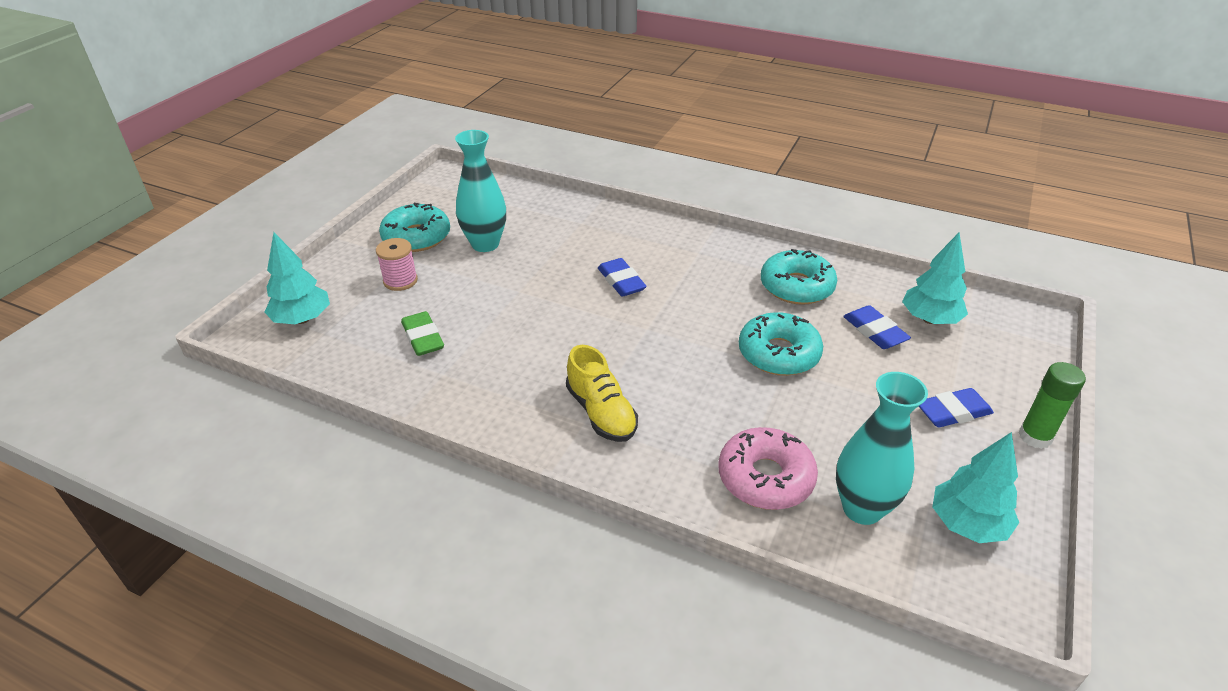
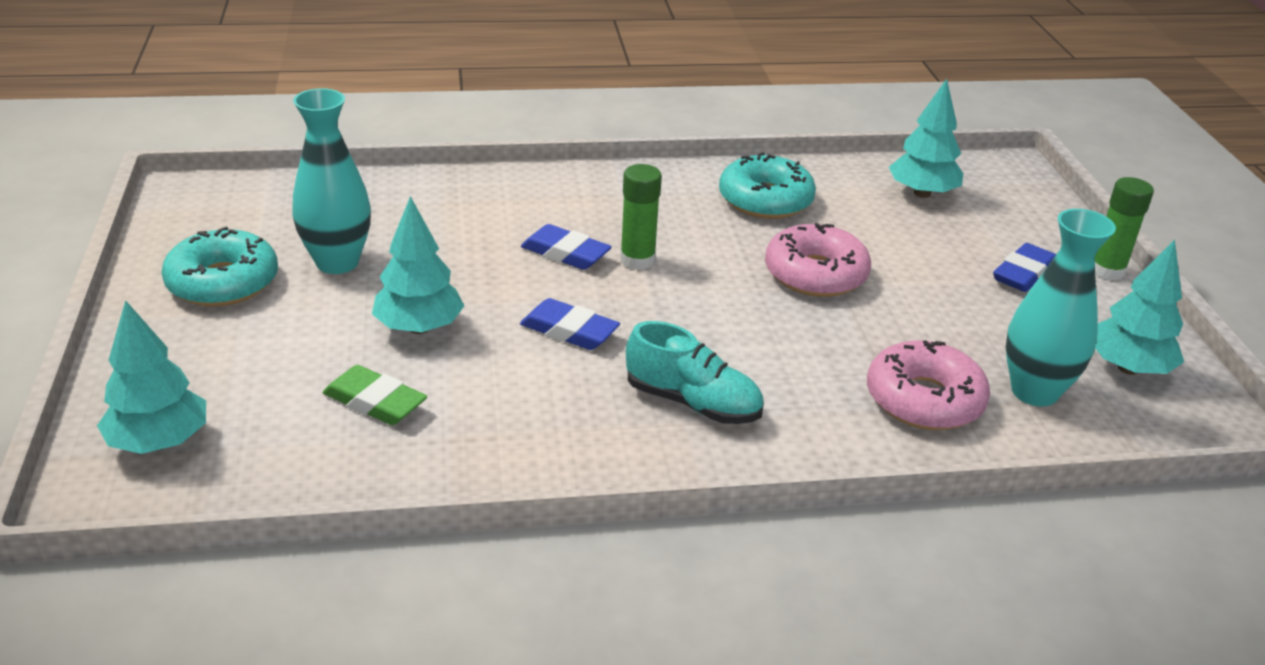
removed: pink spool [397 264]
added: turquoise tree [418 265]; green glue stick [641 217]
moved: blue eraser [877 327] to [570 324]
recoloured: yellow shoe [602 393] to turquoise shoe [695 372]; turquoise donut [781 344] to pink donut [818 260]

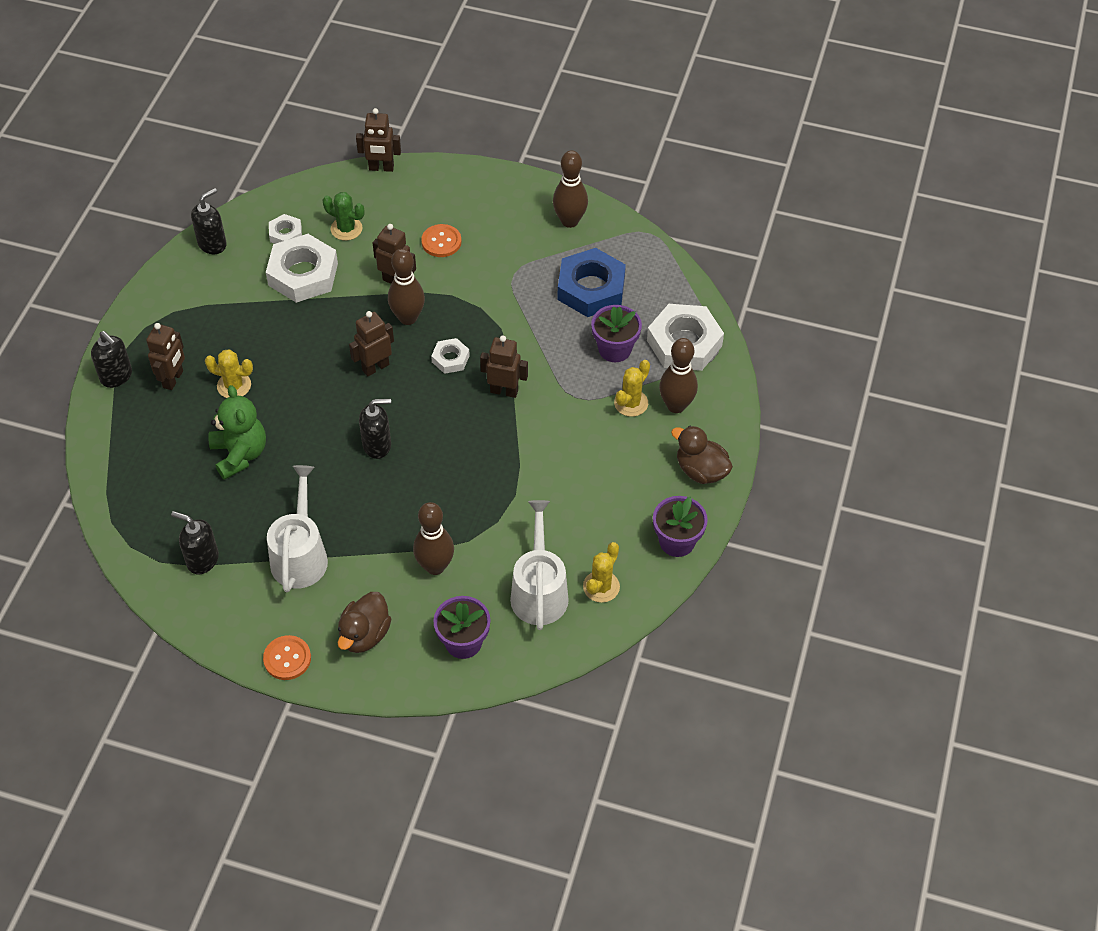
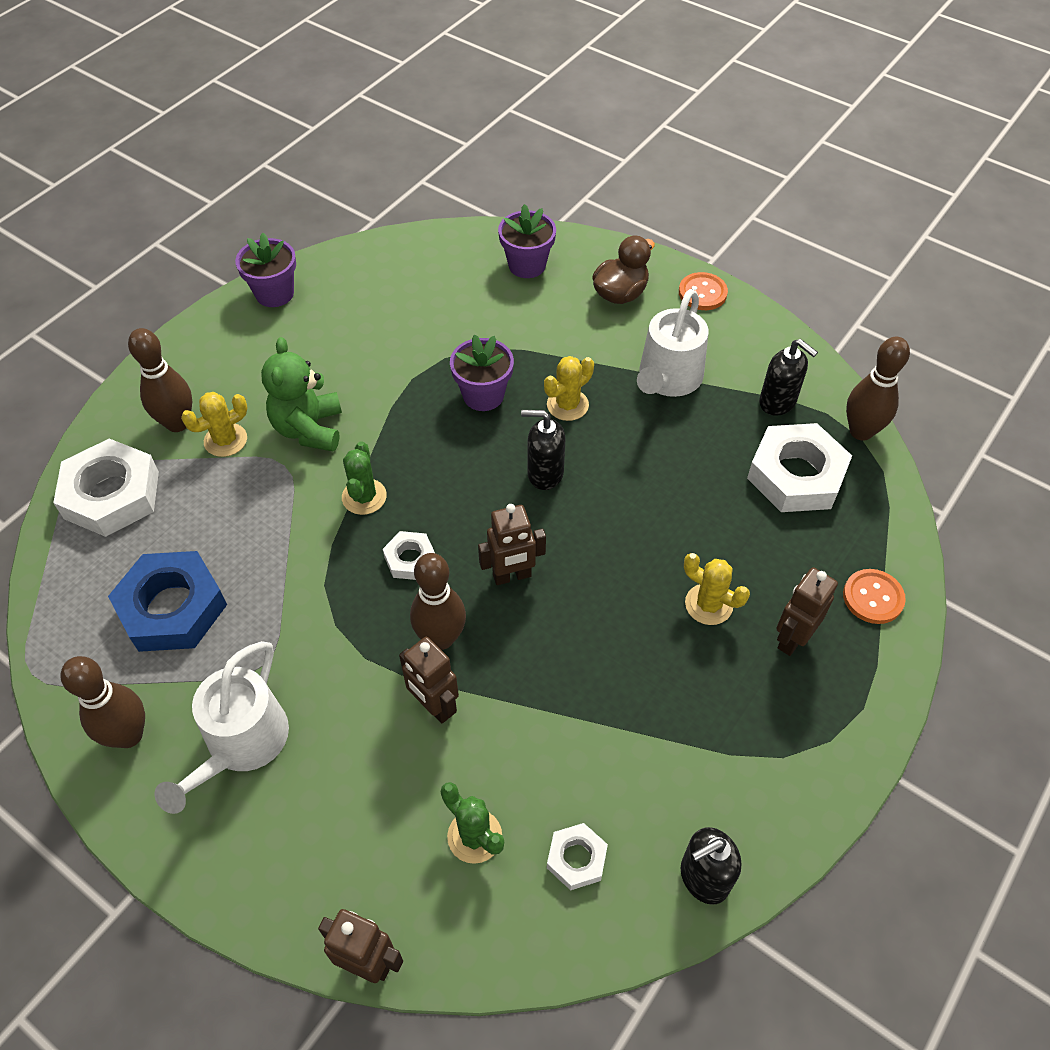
removed: black soap dispenser [111 359]; brown duck [702 455]
moved: white watering can [539 565] to [222 727]; green teddy bear [237 432] to [301 394]; purple flower pot [616 333] to [482 372]; yellow cactus [601 572] to [569 388]; white nut [302 268] to [799 467]; orange button [441 240] to [874 596]; brown bowling pin [433 538] to [878 389]
replaced: brown robot [504 366] to green cactus [364 478]

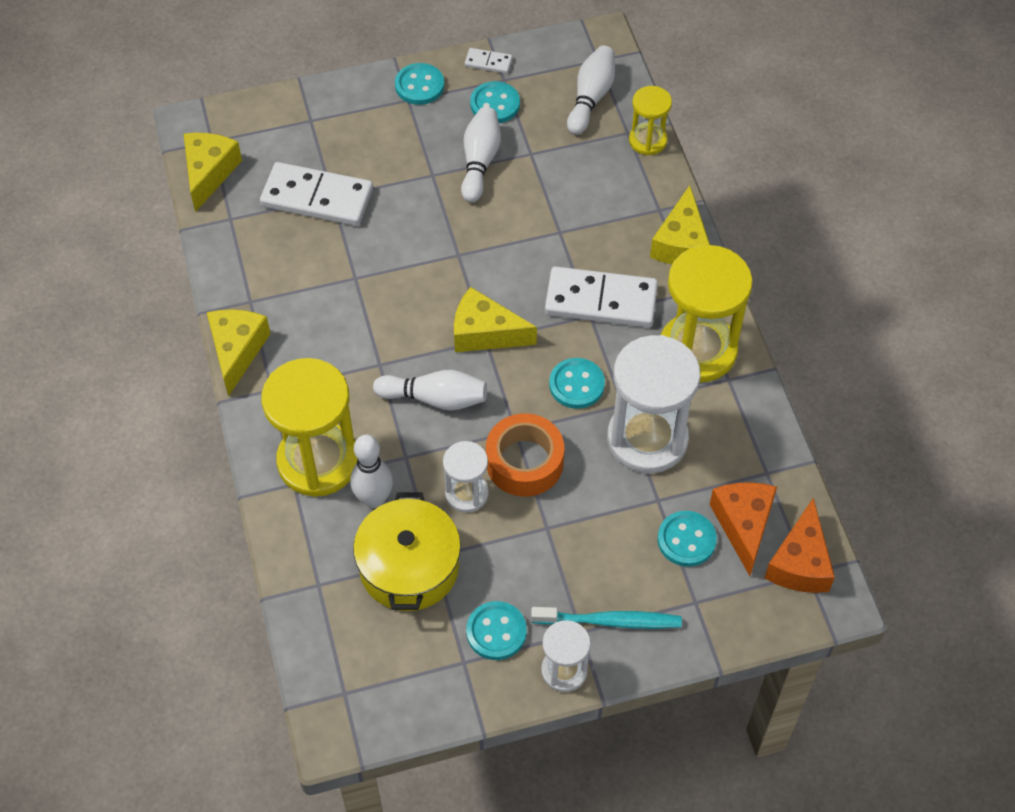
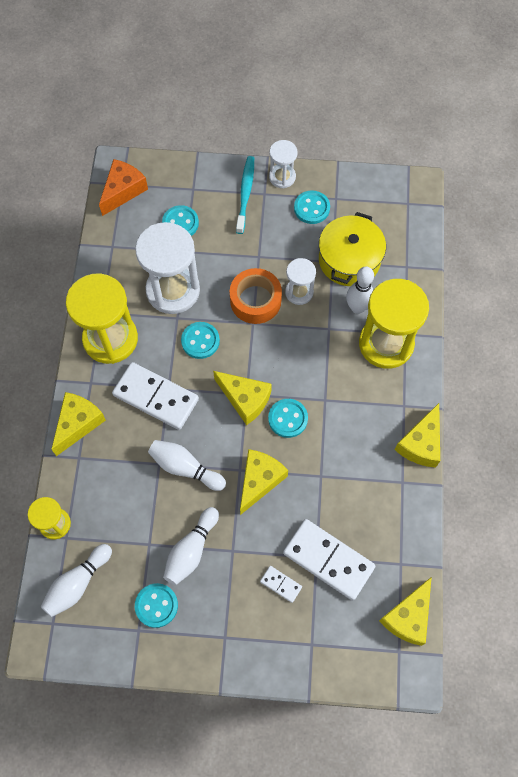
removed: orange cheese [743 529]
added: yellow cheese [264 482]
moved: white bowling pin [430 390] to [187 465]; white domino [488 61] to [281 584]; turquoise button [419 84] to [288 418]
turned: turquoise toothbrush [606 618] = [245 195] 75 degrees clockwise

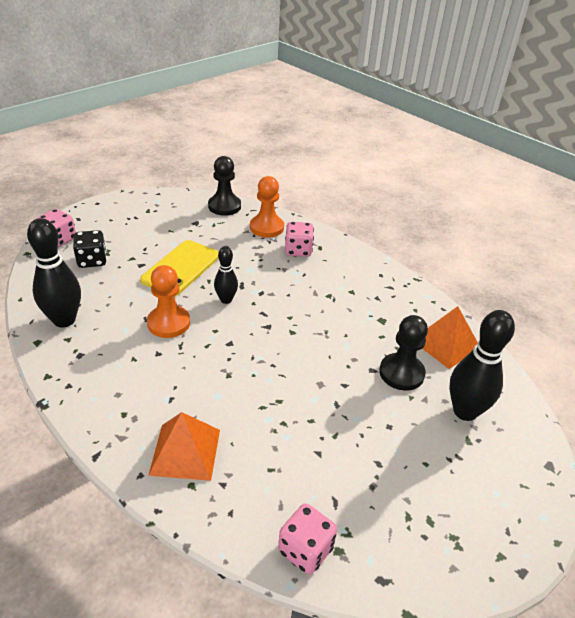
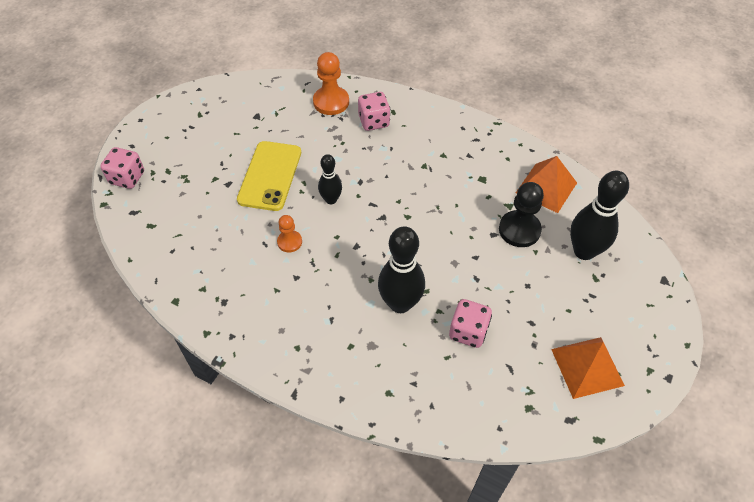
removed: black dice [90 249]; black pawn [224 186]
moved: black bowling pin [54 272] to [401 269]; pink dice [307 539] to [470 323]; orange pyramid [184 446] to [588 368]
resized: orange pawn [168 301] = [289 234] x0.59

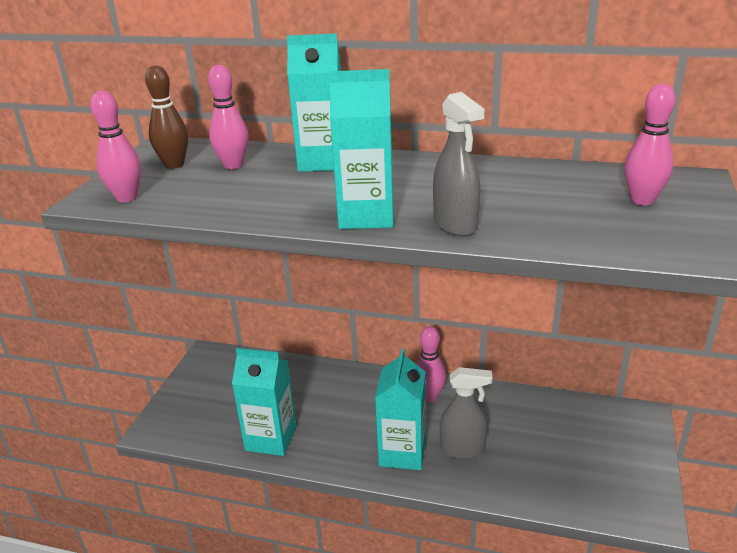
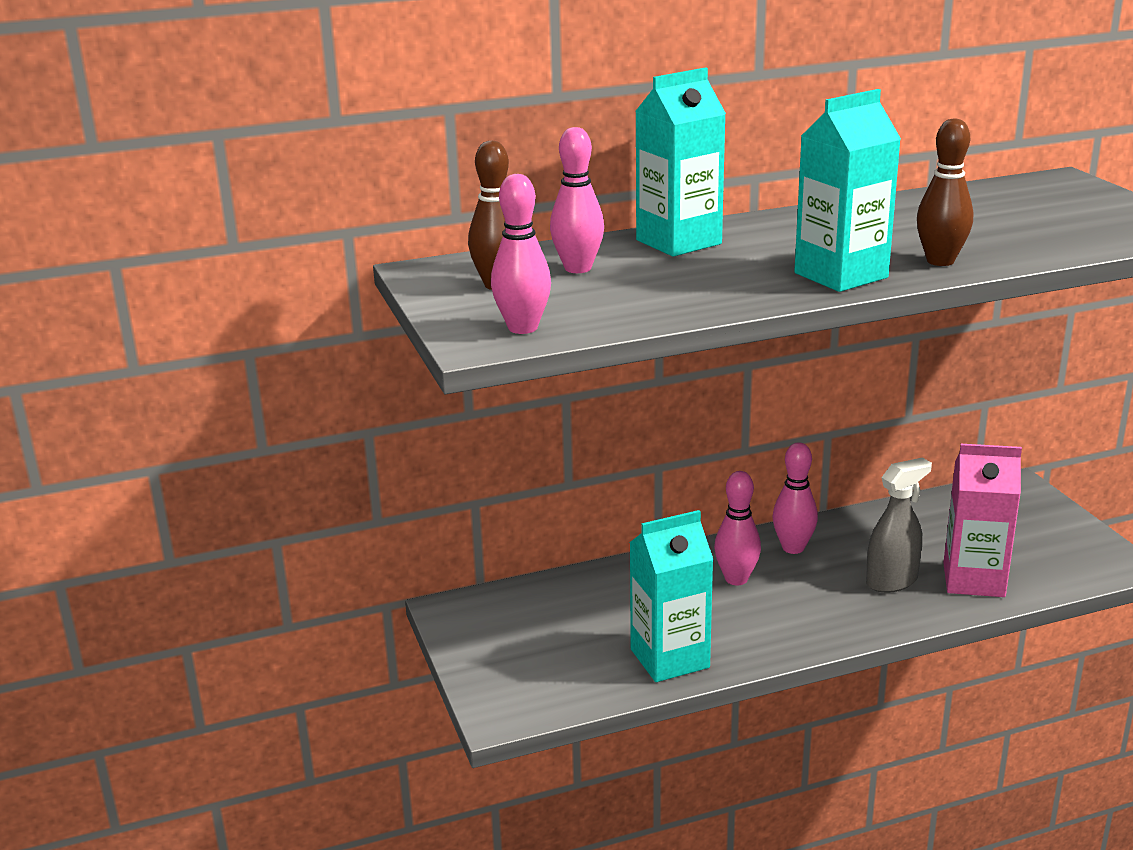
removed: turquoise carton [400 409]
added: pink carton [982 520]
moved: pink bowling pin [650 145] to [737 528]
replaced: grey spray bottle [458 164] to brown bowling pin [945 192]

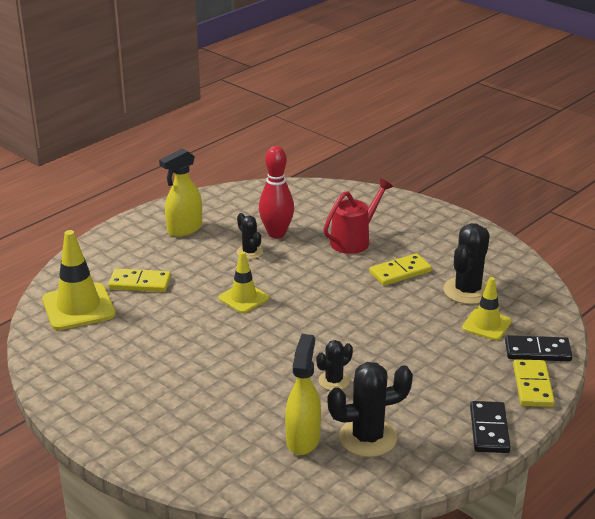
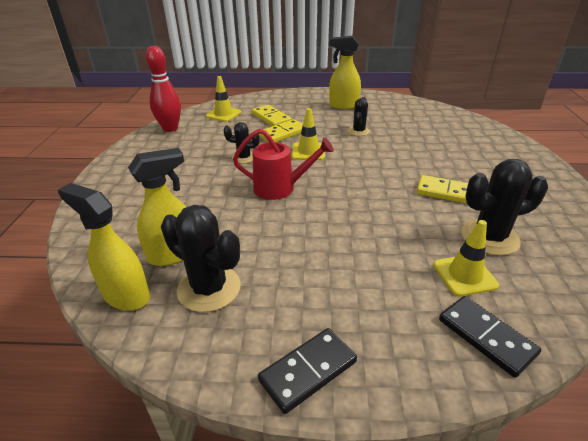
added: yellow spray bottle [104 247]
moved: red bowling pin [276 192] to [163 89]; black cactus [334 365] to [241 143]; red watering can [358 216] to [283 164]; yellow domino [534 383] to [281 130]
resized: yellow traffic cone [79 280] = [223 99] x0.62

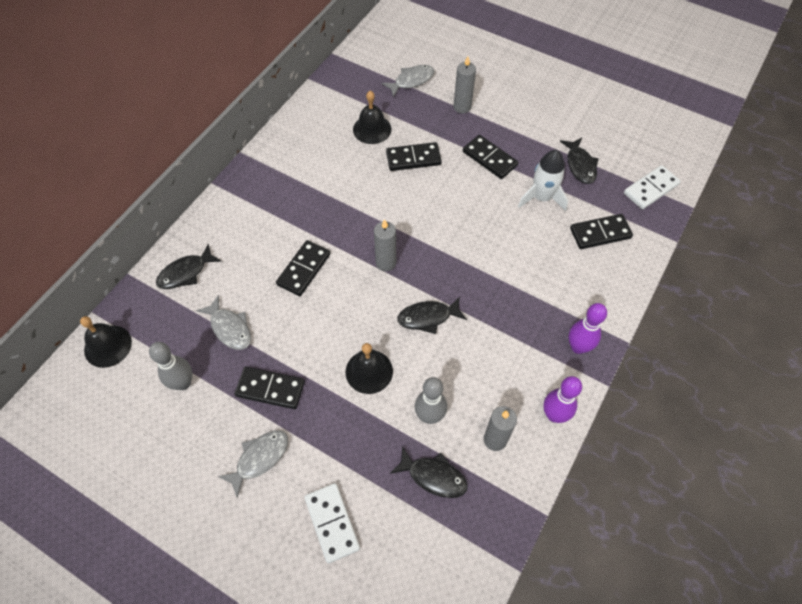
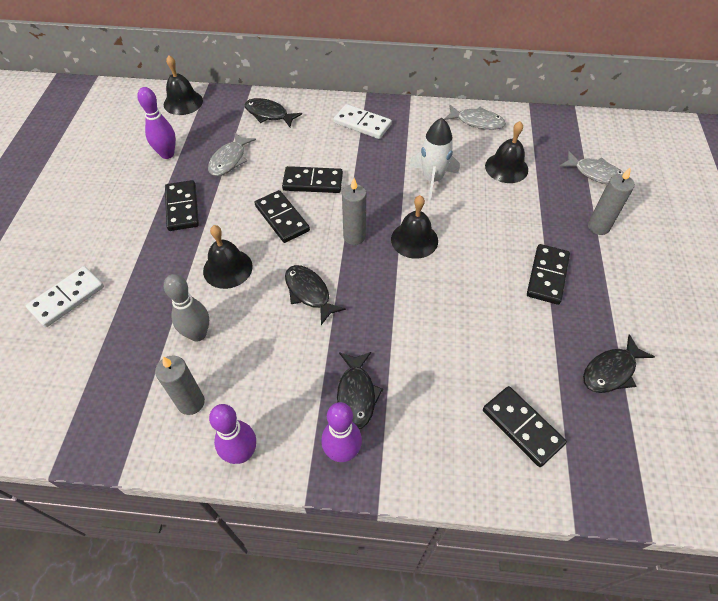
added: black bell [414 227]
moved: black domino [414 156] to [282 216]; white domino [652 187] to [362 121]; black fish [429 472] to [360 390]; white rocket [543 180] to [434 159]; grey fish [253 464] to [475 117]
recoloured: grey bowling pin [170 366] to purple bowling pin [156 123]

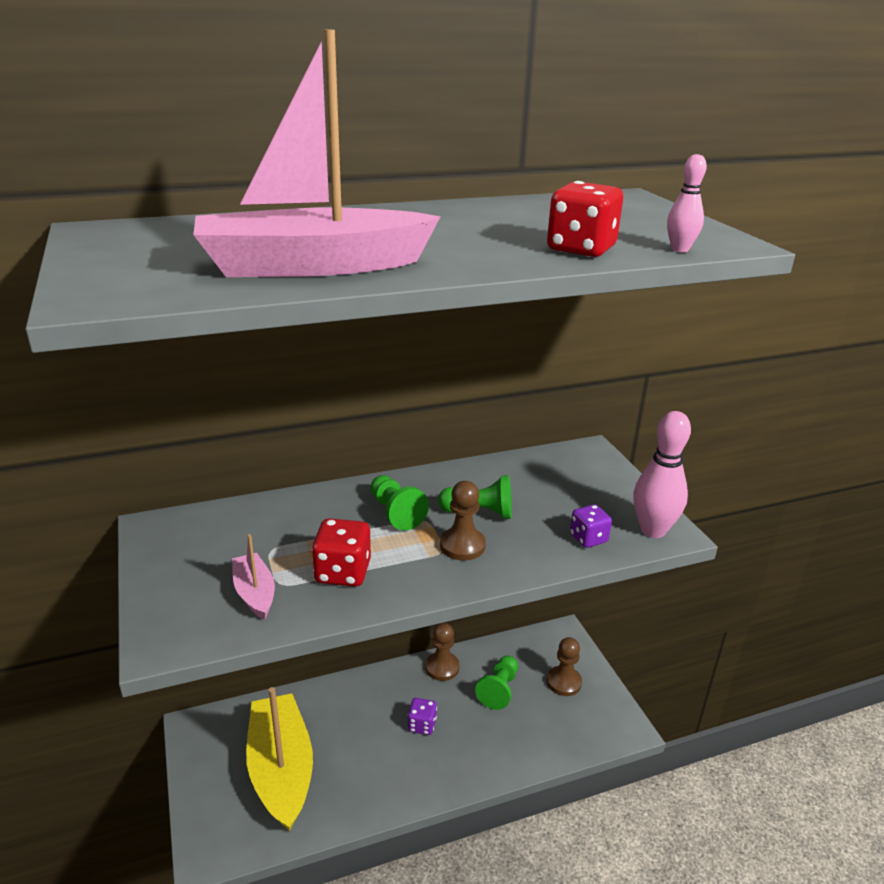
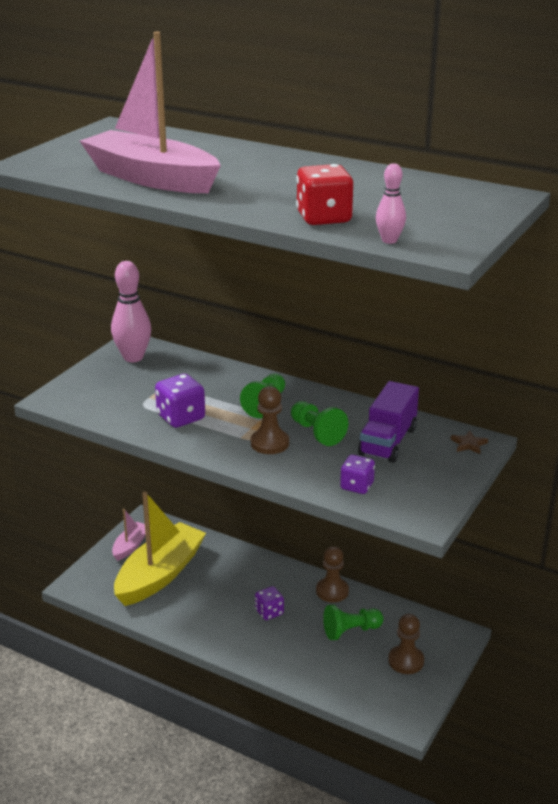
added: purple truck [388 422]; brown star [469 442]
moved: pink bowling pin [662 474] to [131 311]; pink boat [253 577] to [129 535]
recoloured: red dice [341 552] to purple dice [180 401]

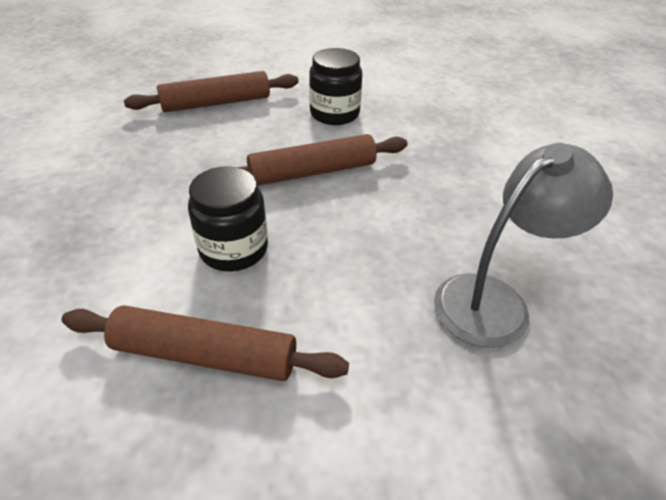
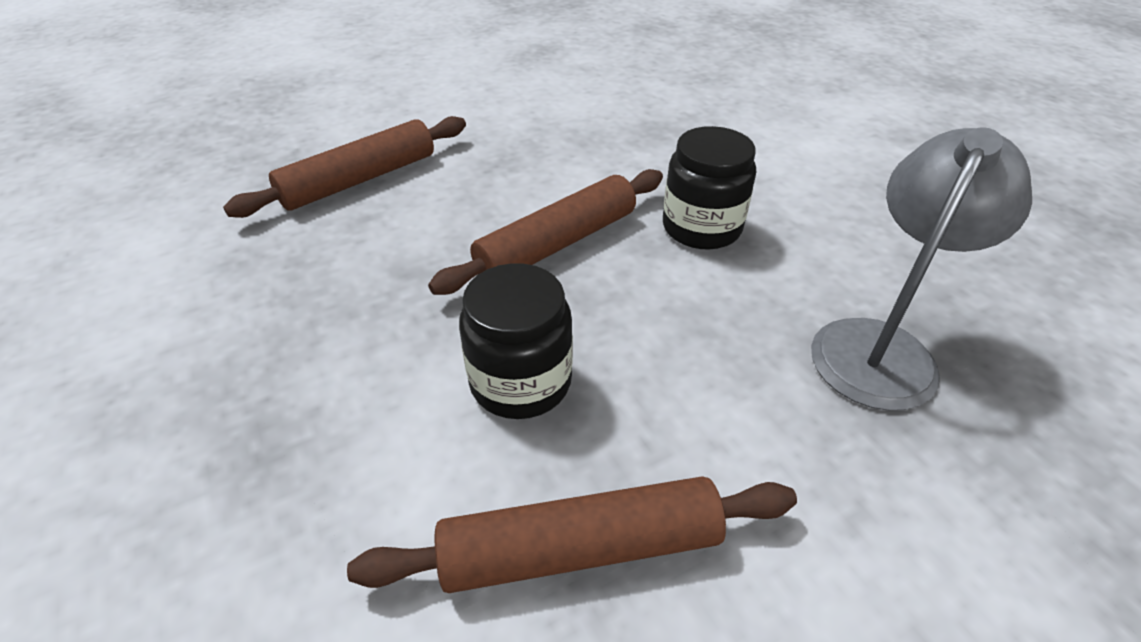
moved: black jar [335 86] to [709 188]

